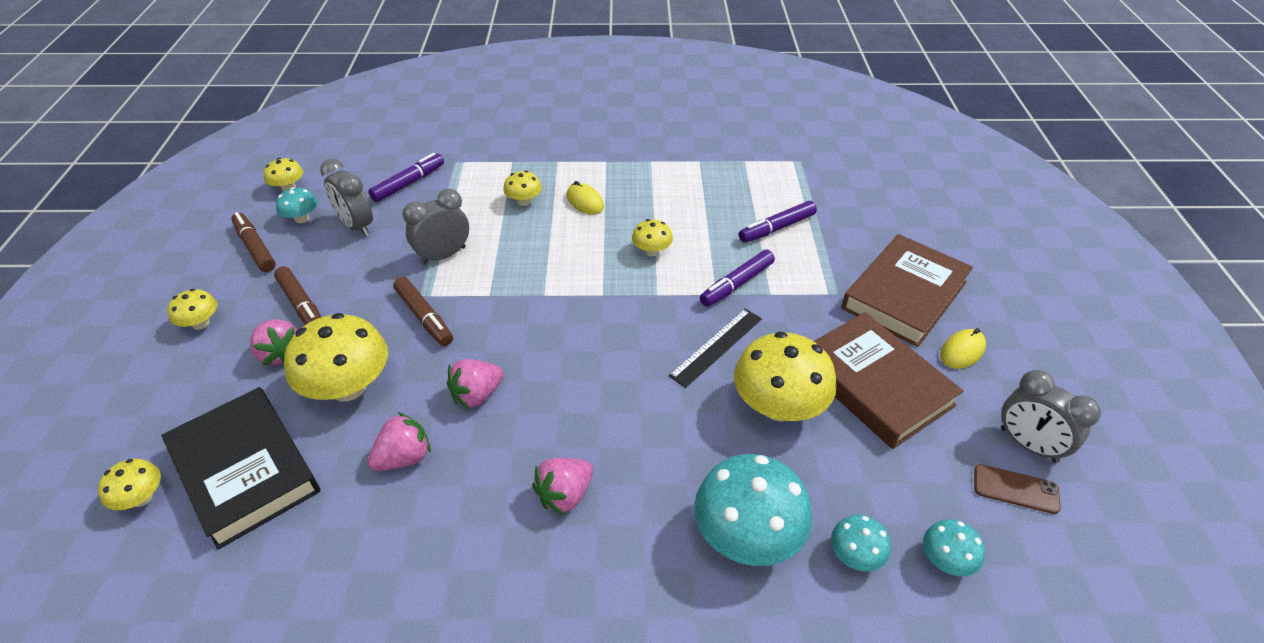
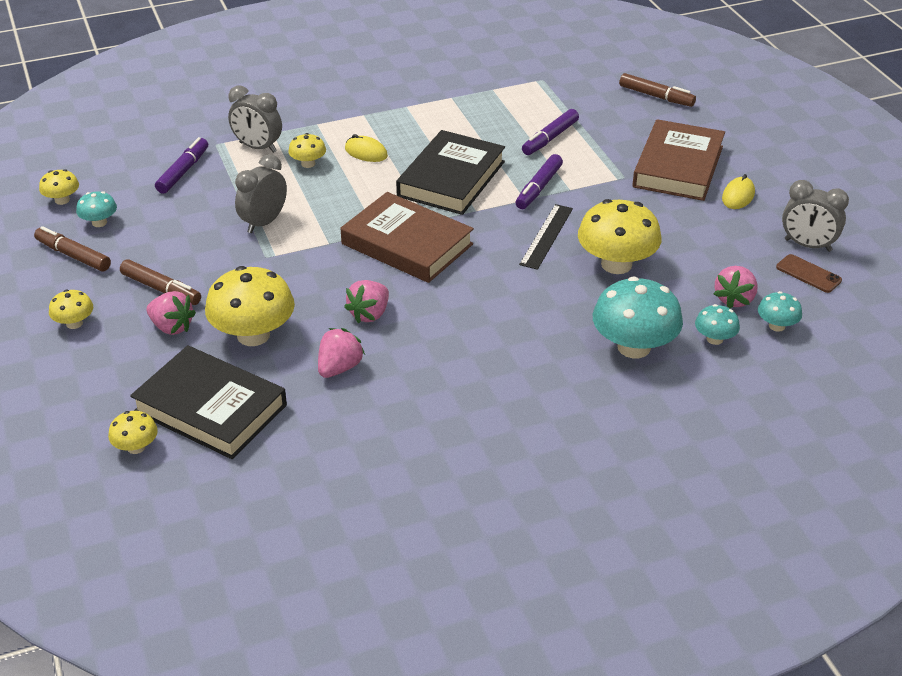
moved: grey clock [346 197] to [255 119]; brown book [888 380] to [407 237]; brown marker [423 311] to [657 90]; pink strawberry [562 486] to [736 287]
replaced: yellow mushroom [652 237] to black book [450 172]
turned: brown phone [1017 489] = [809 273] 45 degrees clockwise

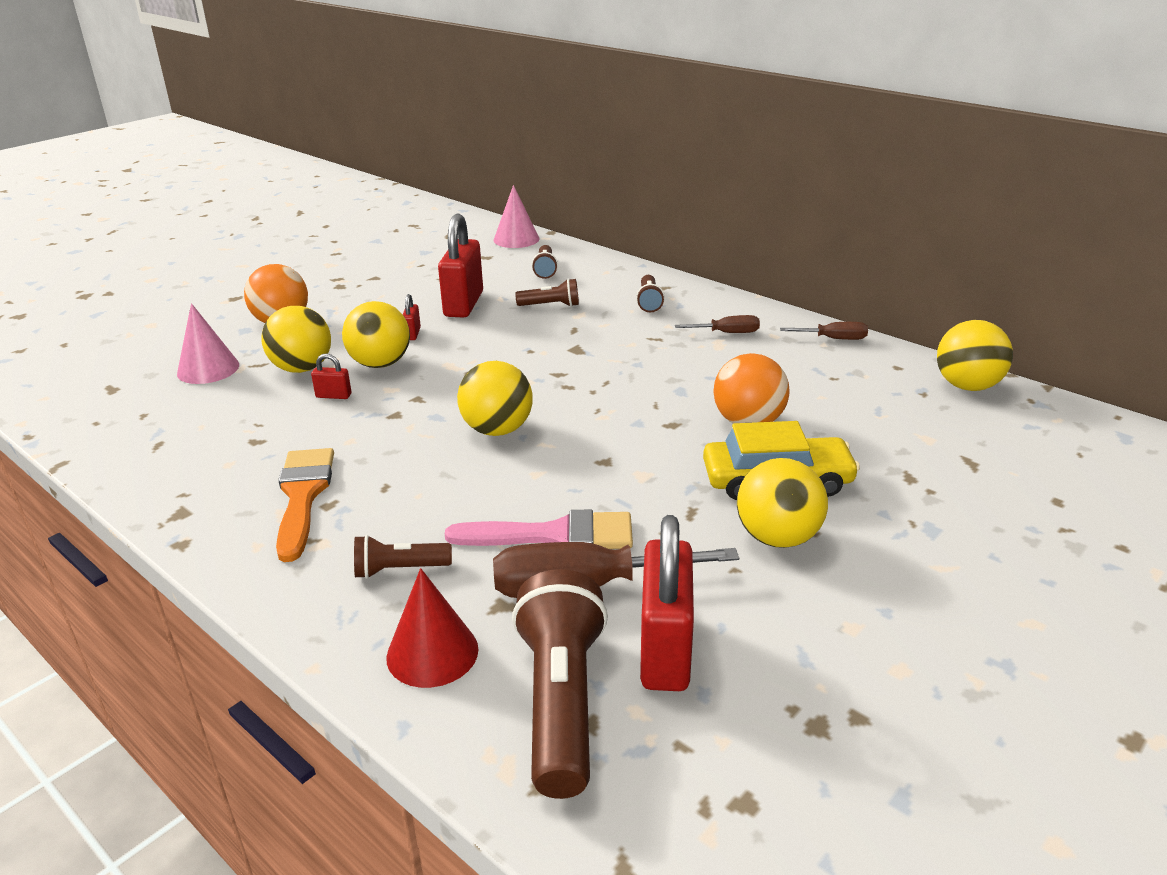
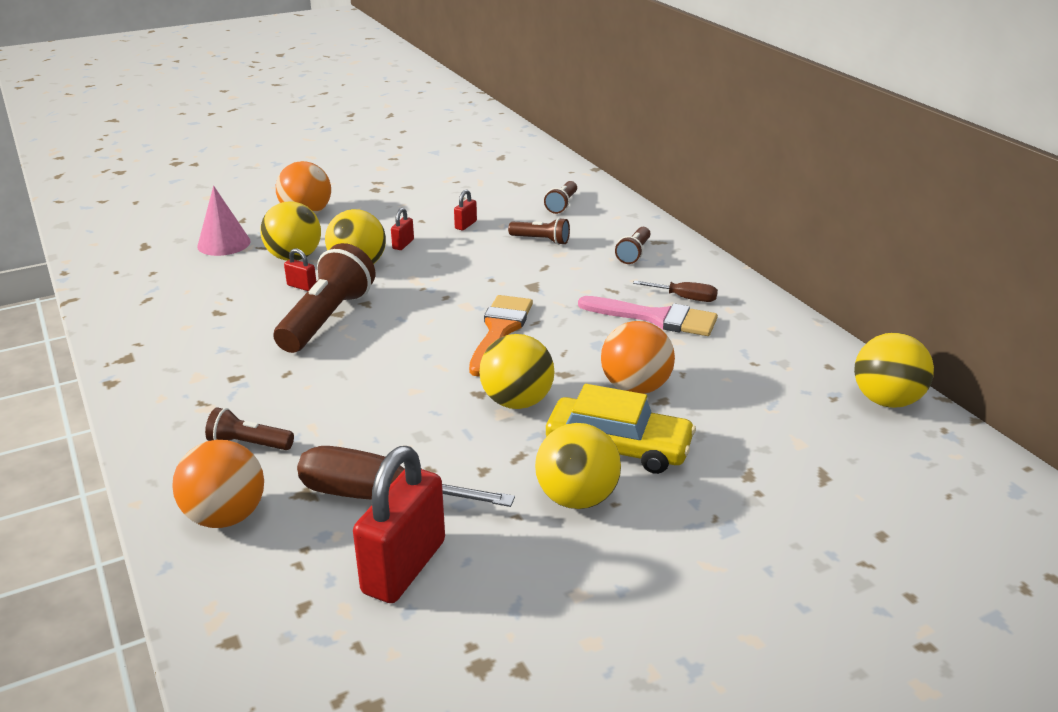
removed: pink cone [516 216]; brown screwdriver [824 331]
moved: brown flashlight [560 684] to [324 298]; orange brush [305 505] to [501 336]; yellow ball [495 398] to [517 371]; pink brush [539 529] to [648 316]
replaced: red cone [432 628] to orange ball [218 484]
resized: red padlock [460 266] = [465 210] x0.43

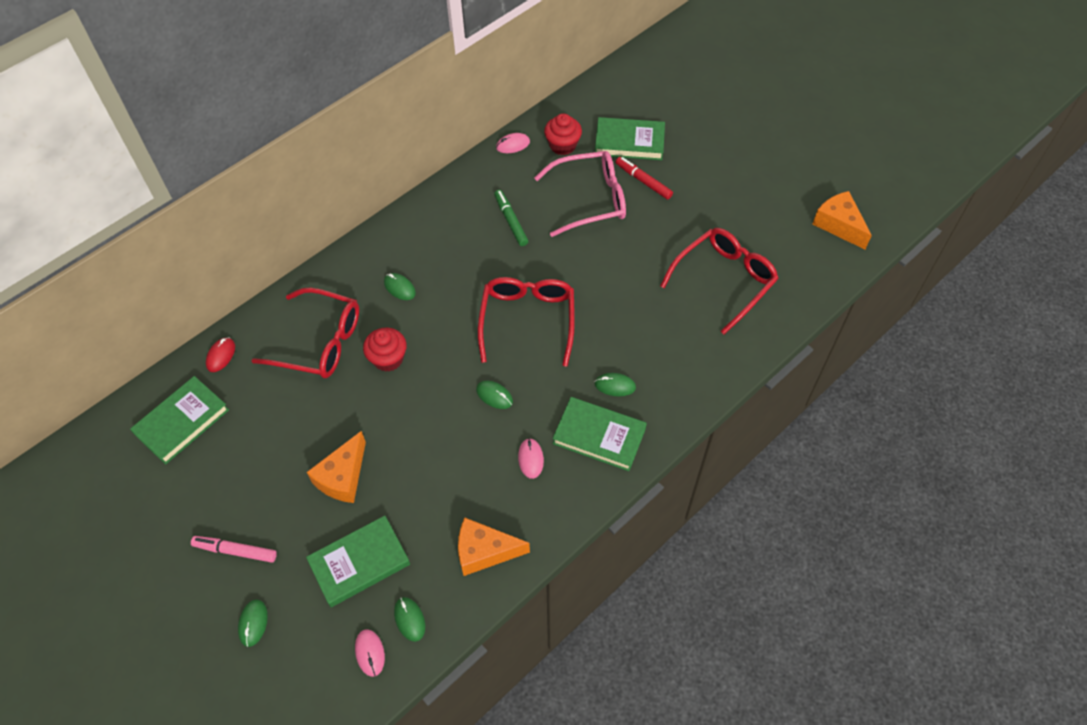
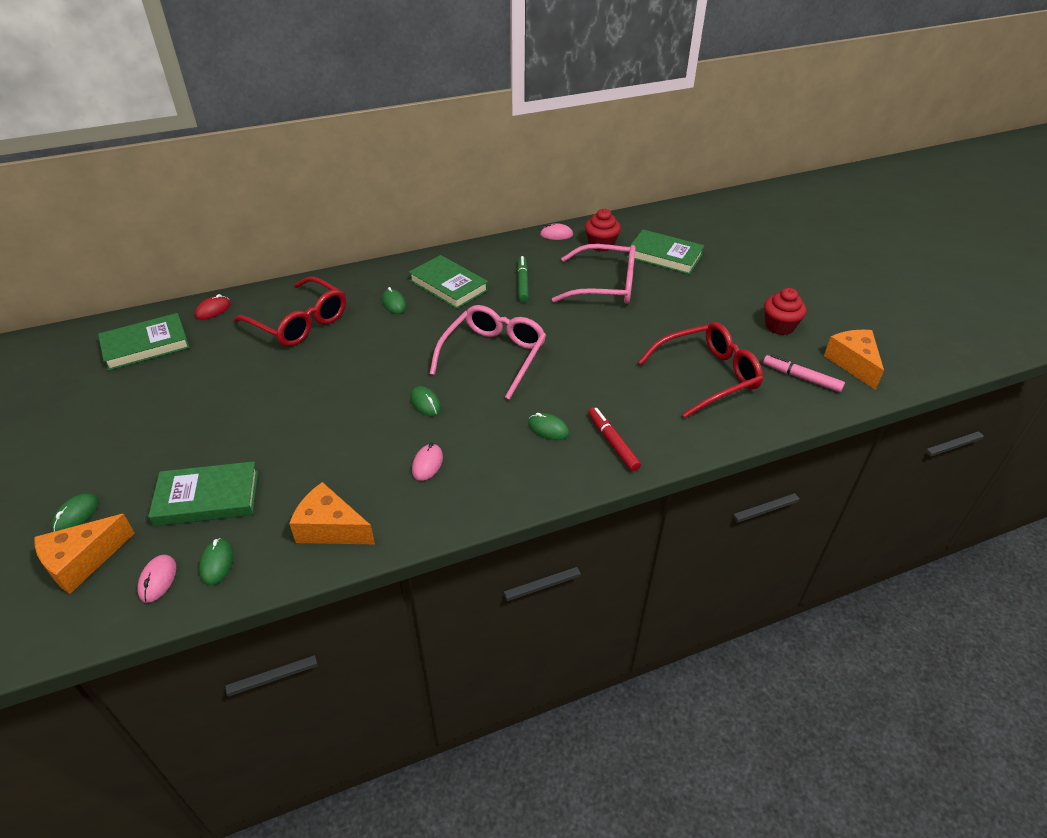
moved: orange cheese [336 467] to [84 554]; green book [600 434] to [448 282]; red marker [644 178] to [614 439]; pink marker [234 549] to [804 373]; red cupcake [385 350] to [785 311]
recoloured: red glasses [526 322] to pink glasses [488 352]

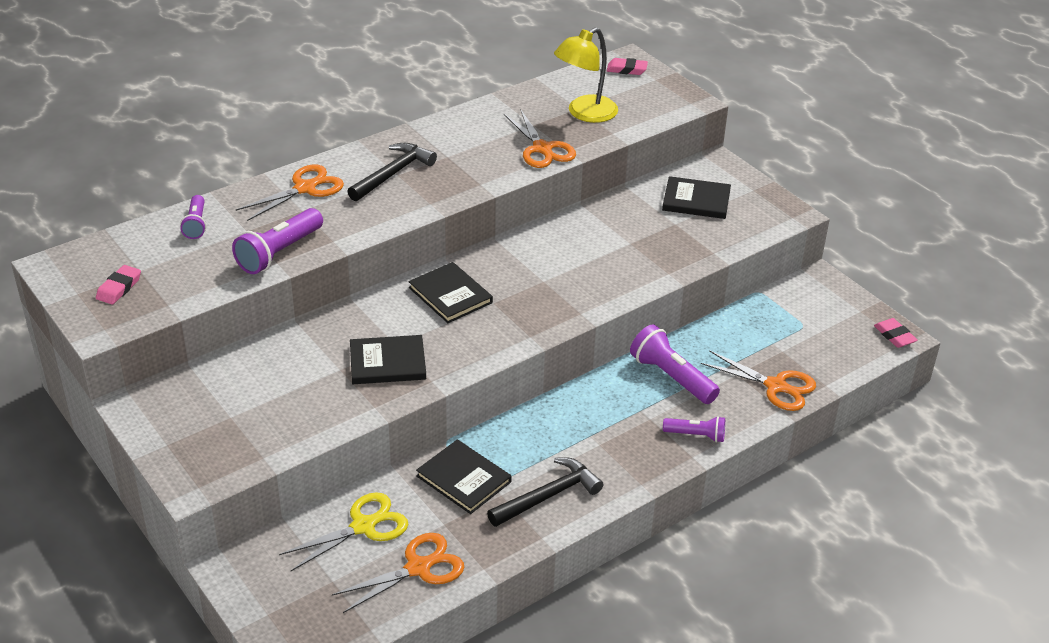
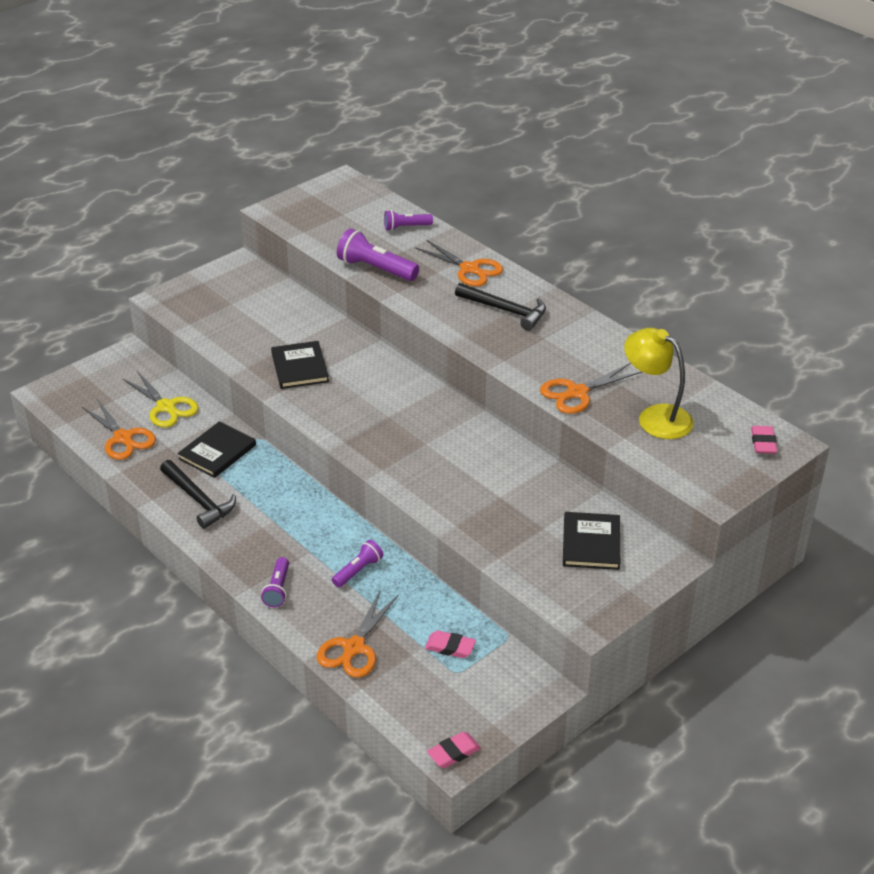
removed: black book [450 292]
moved: pink eraser [118 284] to [450 644]
resized: purple flashlight [675 364] = [357 564] x0.60

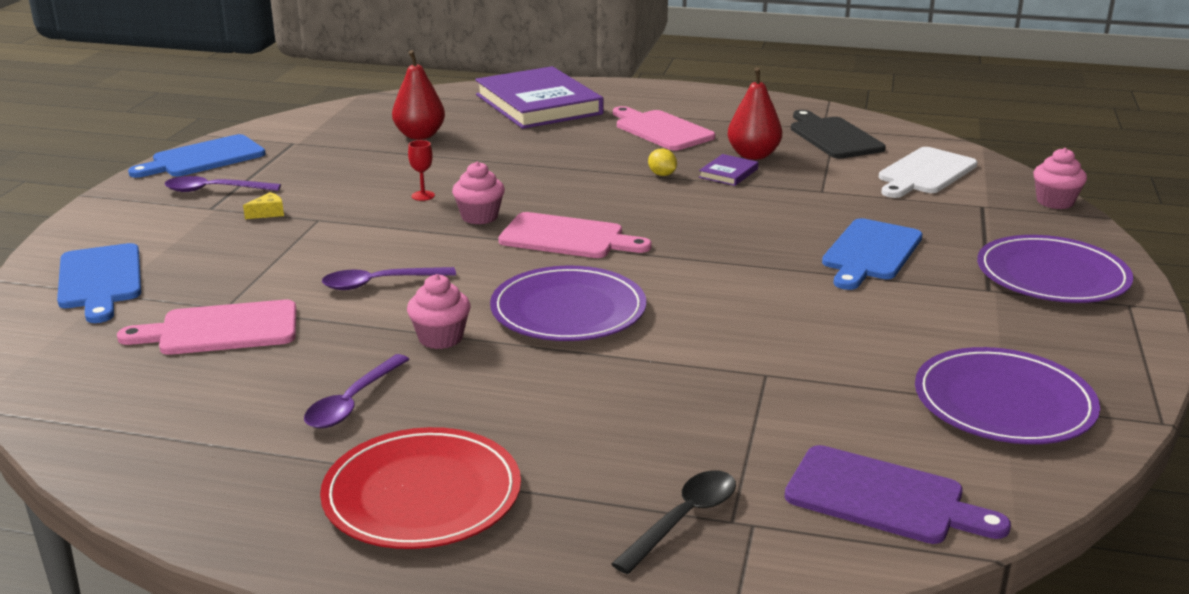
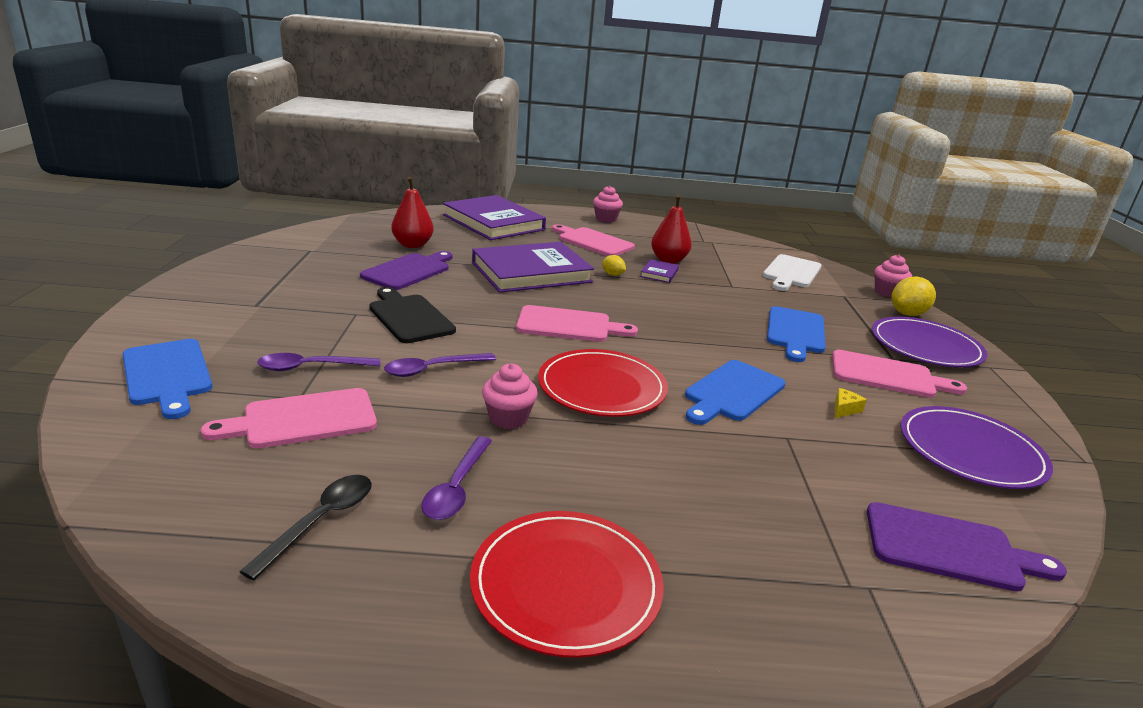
removed: red goblet [421 170]
added: purple cutting board [406 270]; purple book [533 267]; pink cutting board [899 374]; yellow lemon [914 296]
moved: black spoon [673 522] to [305 527]; purple spoon [223 184] to [319 362]; black cutting board [838 134] to [412 315]; pink cupcake [478 192] to [608 204]; blue cutting board [197 156] to [735 392]; yellow cheese [263 205] to [851 403]
recoloured: purple plate [568 303] to red plate [603 383]

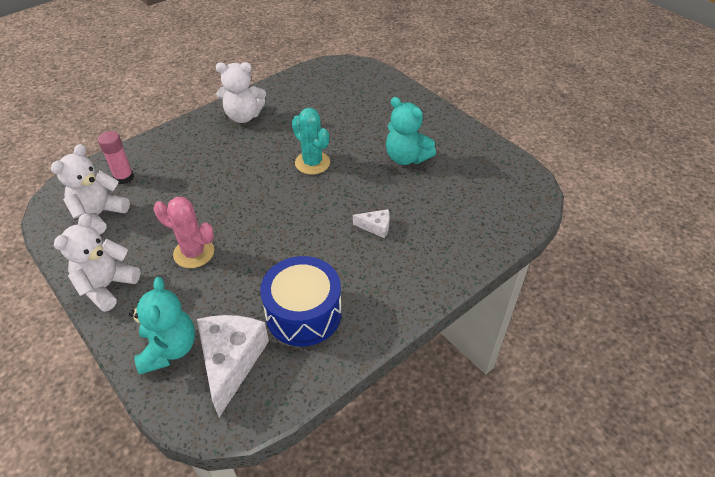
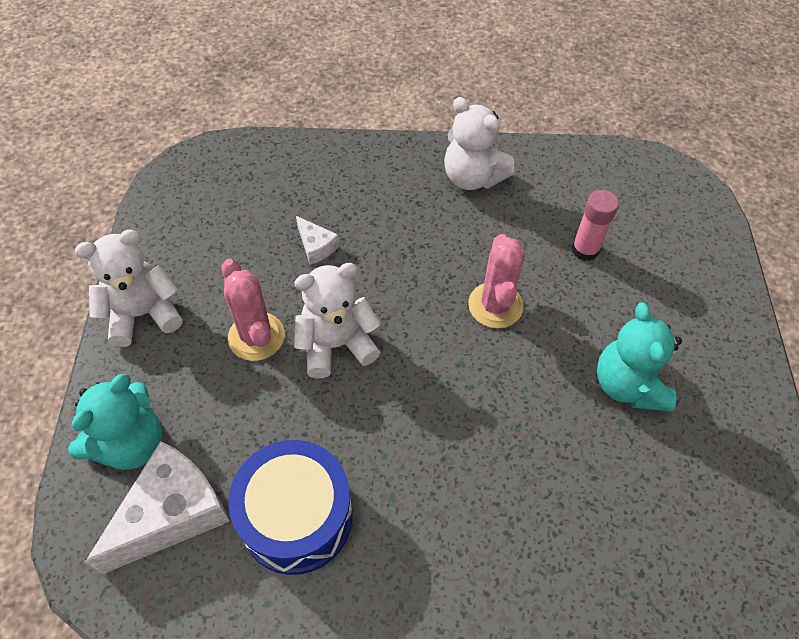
moved: white teddy bear [90 189] to [337 321]; white cheese [371 223] to [317 240]; pink glue stick [116 157] to [595 225]
recoloured: turquoise cactus [311 141] to pink cactus [496 281]

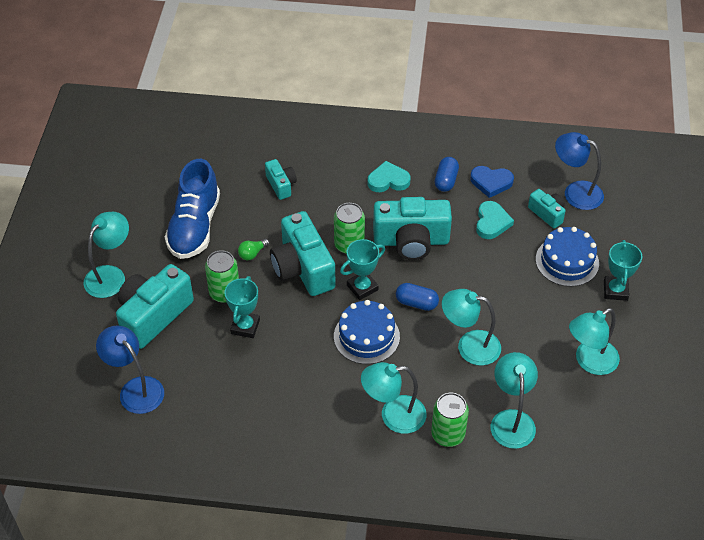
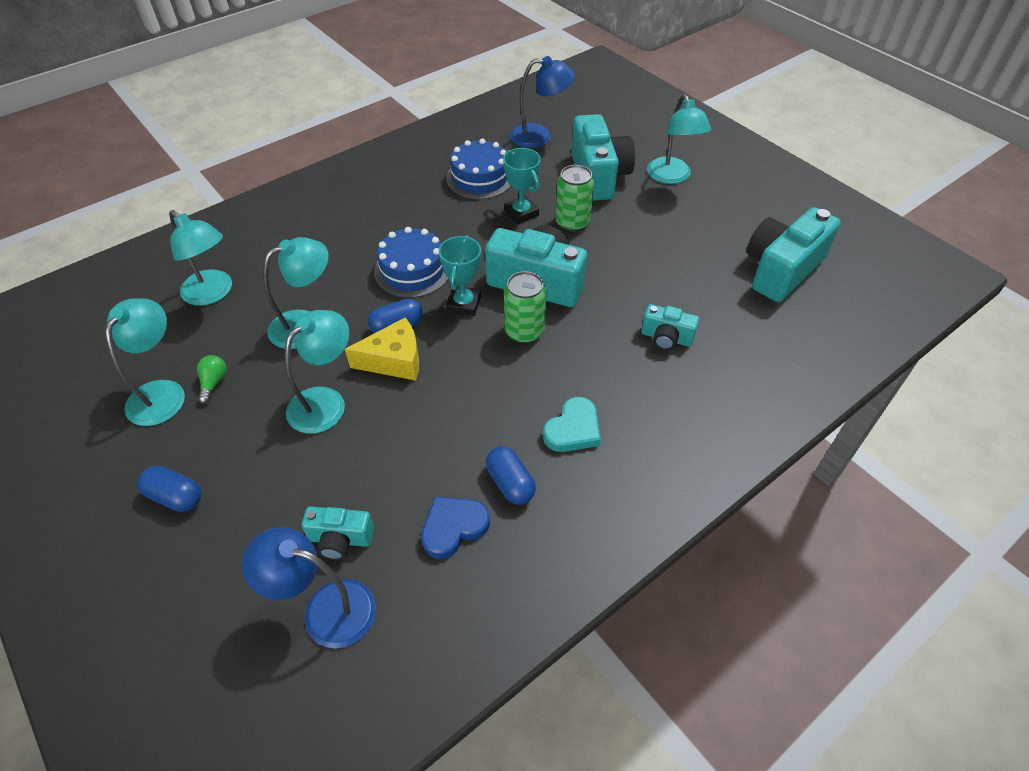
removed: blue shoe [192 209]; green can [450 420]; turquoise heart [495 220]
added: yellow cheese [382 348]
moved: green light bulb [253 249] to [212 379]; turquoise lamp [394 398] to [317 372]; blue cake [567 257] to [478 168]; turquoise camera [412 228] to [794 254]
replaced: turquoise trophy [623 270] to blue capsule [169 489]
turned: blue lamp [579 171] = [309 588] 150 degrees counterclockwise

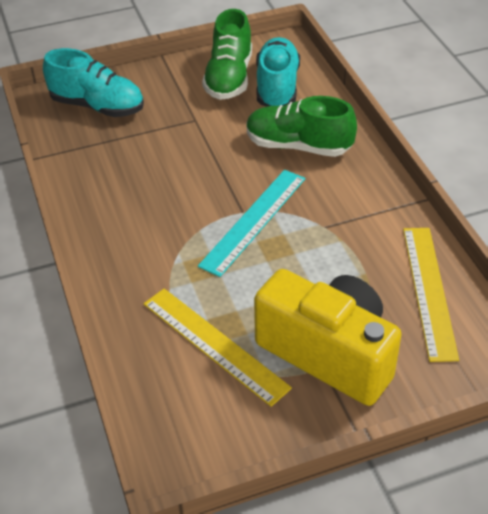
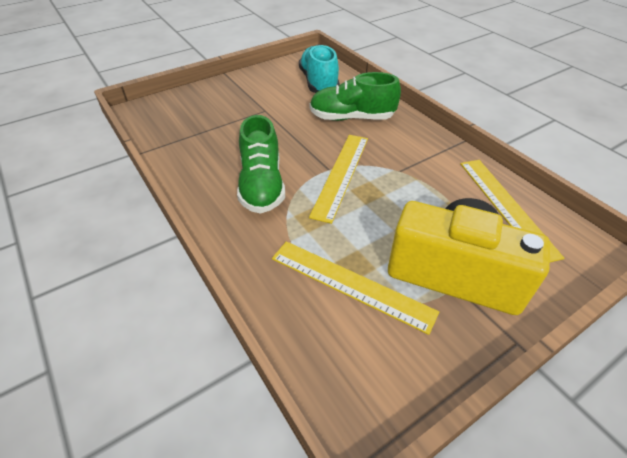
removed: turquoise shoe [93 82]
moved: green shoe [227 54] to [261 164]
recoloured: turquoise ruler [252 223] to yellow ruler [338 179]

